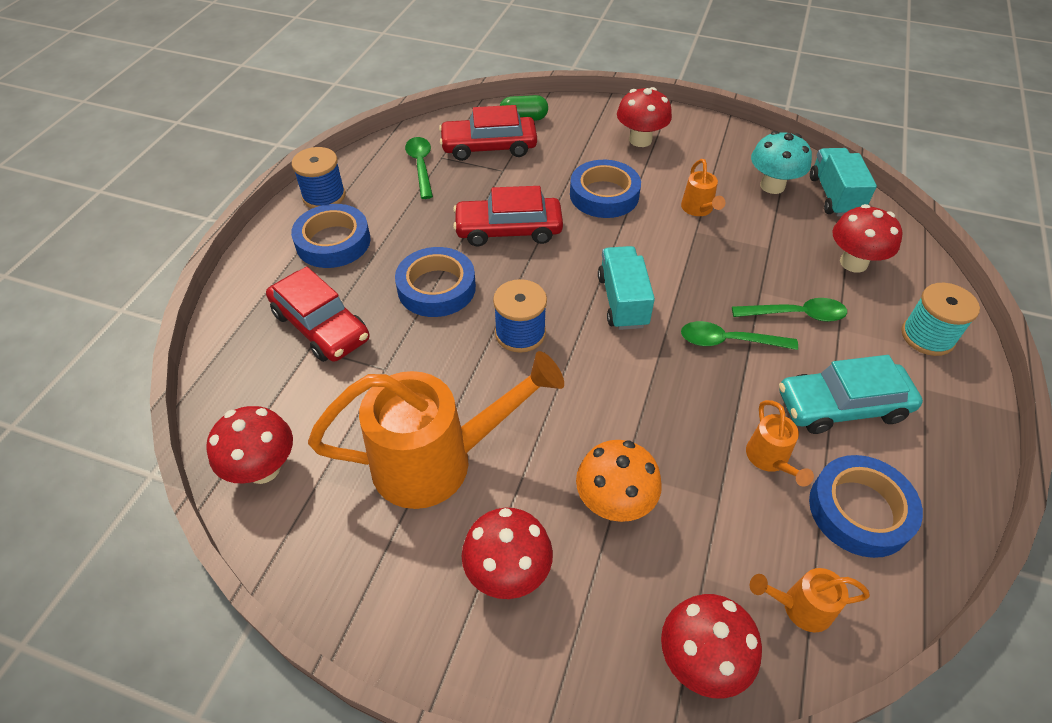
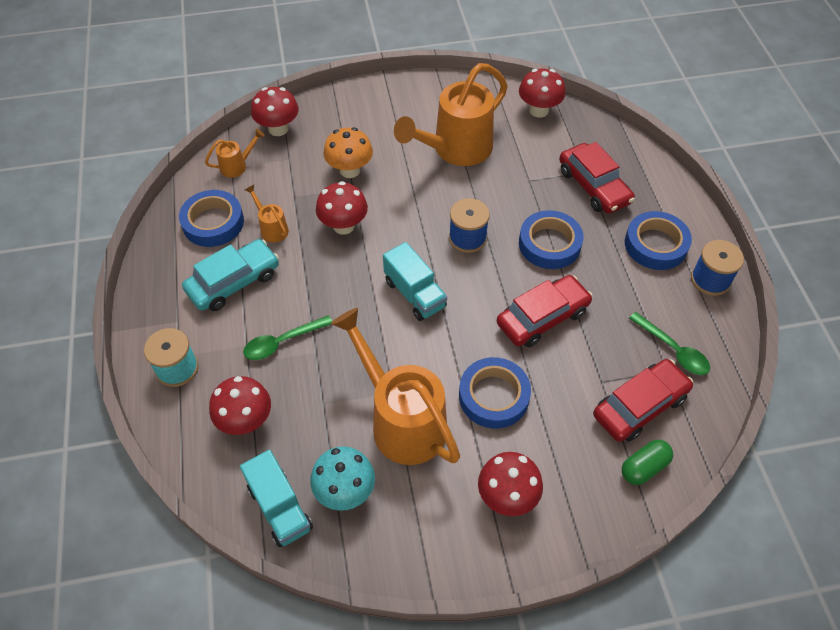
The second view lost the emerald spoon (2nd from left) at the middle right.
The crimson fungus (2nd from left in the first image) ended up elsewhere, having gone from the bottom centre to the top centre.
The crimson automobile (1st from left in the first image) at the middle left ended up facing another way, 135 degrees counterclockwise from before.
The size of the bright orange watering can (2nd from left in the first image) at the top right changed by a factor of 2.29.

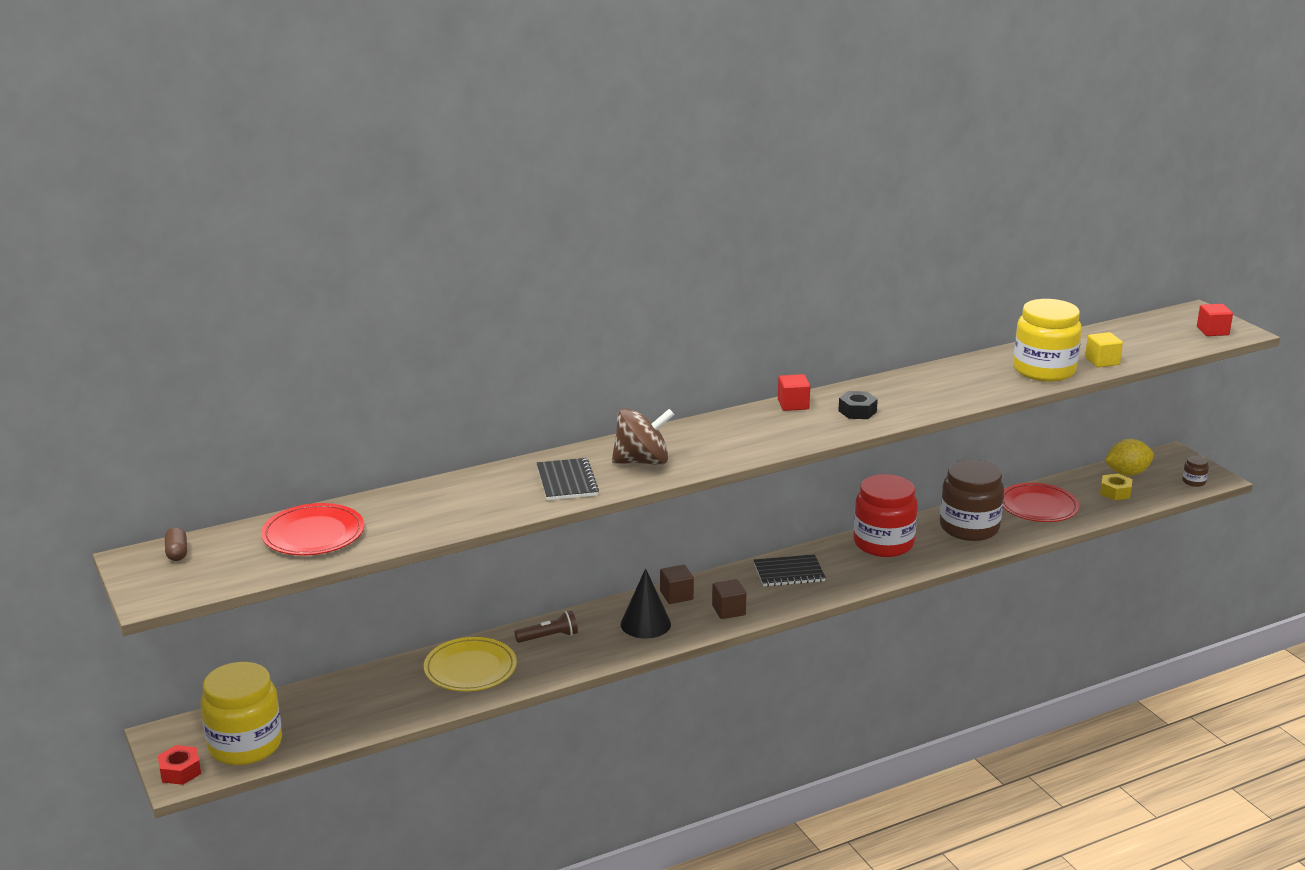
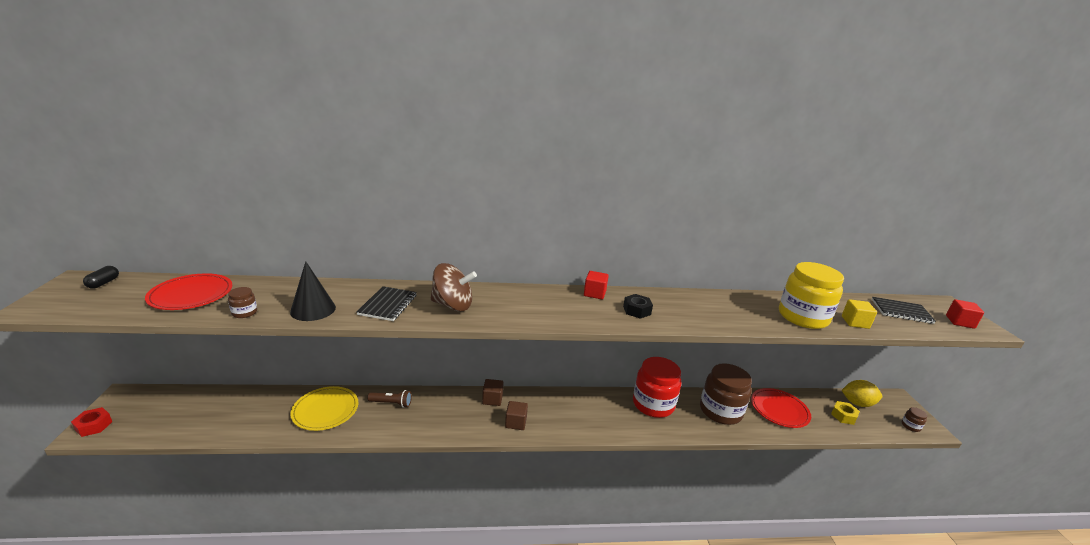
The second view lost the golden preserve jar (1st from left) at the bottom left.
The second view gained the dark brown preserve jar (1st from left) at the middle left.
The ebony cone shape ended up elsewhere, having gone from the bottom centre to the middle left.
The ebony exercise book (2nd from left) ended up elsewhere, having gone from the centre to the middle right.
What was the dark brown pill shape at the middle left turned into the ebony pill shape at the middle left.

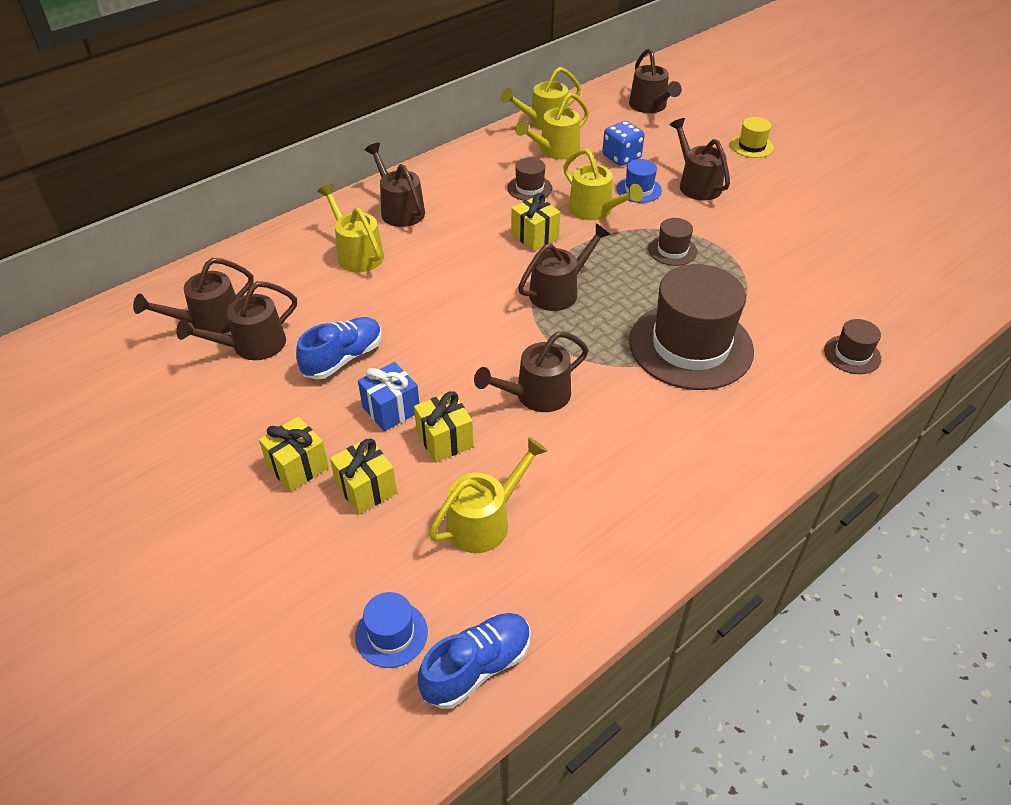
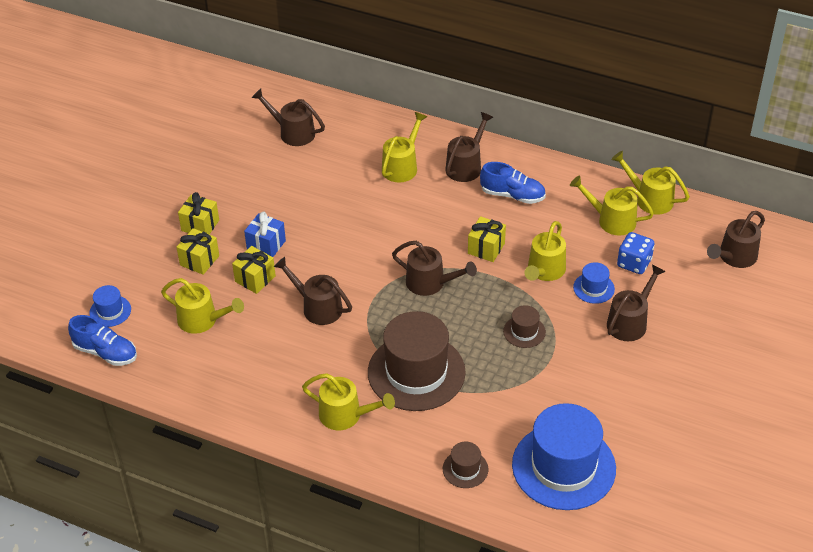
The second view lost the dark brown watering can (2nd from left) at the middle left.
The second view lost the dark brown top hat (1st from left) at the top centre.
The second view lost the golden top hat at the top right.
The second view gained the golden watering can (2nd from left) at the bottom centre.
The second view gained the royal blue top hat (2nd from left) at the bottom right.
The royal blue shoe (1st from left in the first image) ended up elsewhere, having gone from the centre to the top centre.

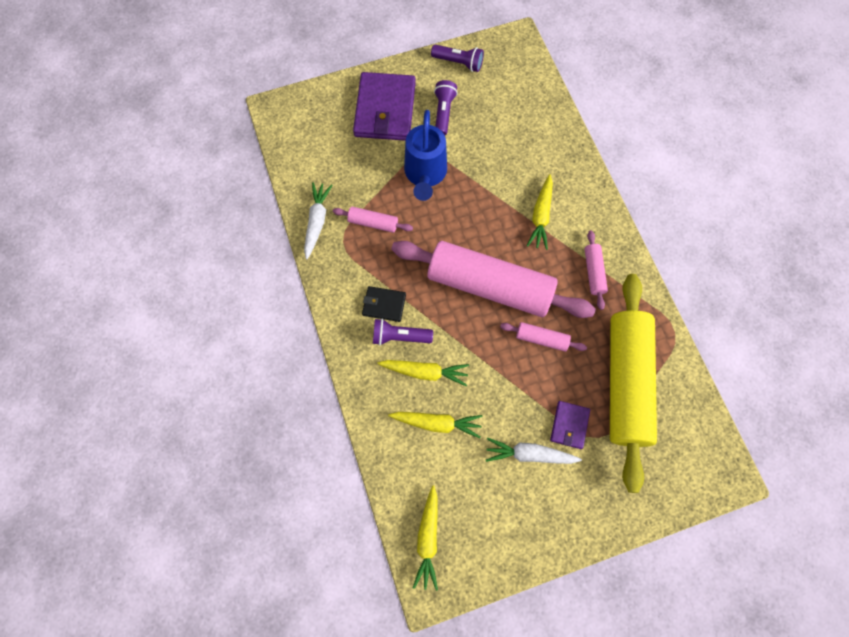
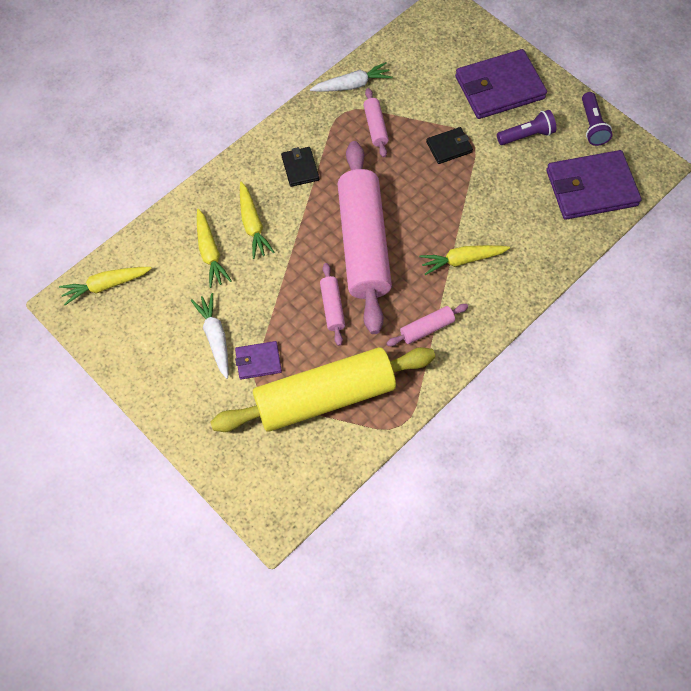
The second view lost the royal purple flashlight (1st from left) at the centre.
The second view gained the royal purple card wallet (3rd from left) at the top right.
Where the royal blue watering can stood at the top centre, the ebony card wallet (2nd from left) came to stand at the top centre.

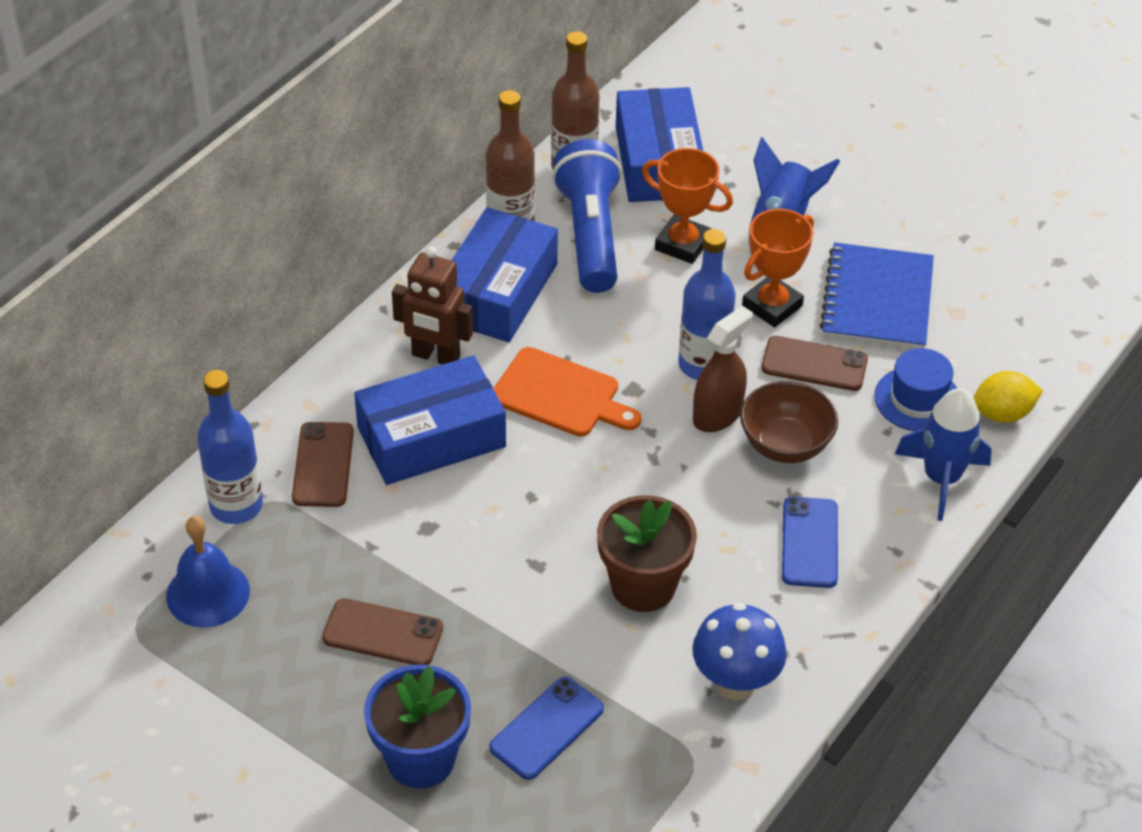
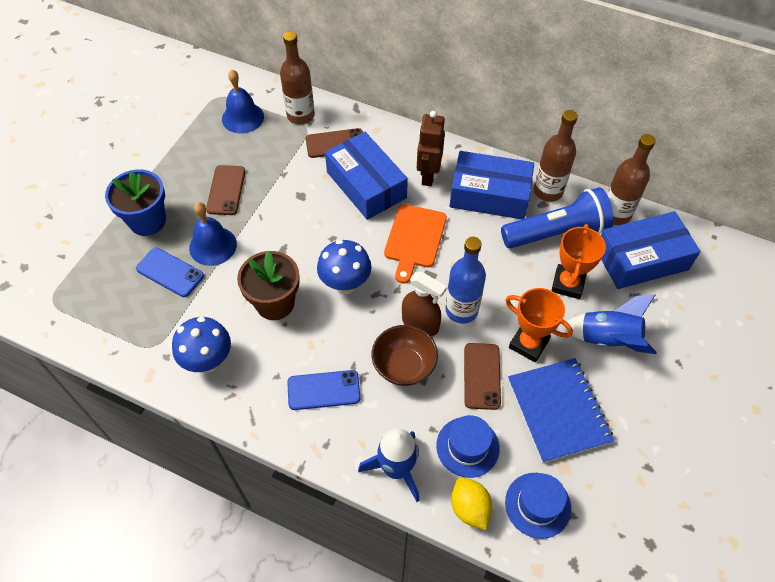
The second view gained the royal blue school bell (1st from left) at the middle left.
The second view gained the royal blue fungus (2nd from left) at the centre.
The second view gained the royal blue top hat (2nd from left) at the bottom right.
What was the royal blue bottle (1st from left) at the middle left turned into the dark brown bottle (1st from left) at the top centre.
The royal blue exercise book at the middle right ended up facing another way, 75 degrees clockwise from before.

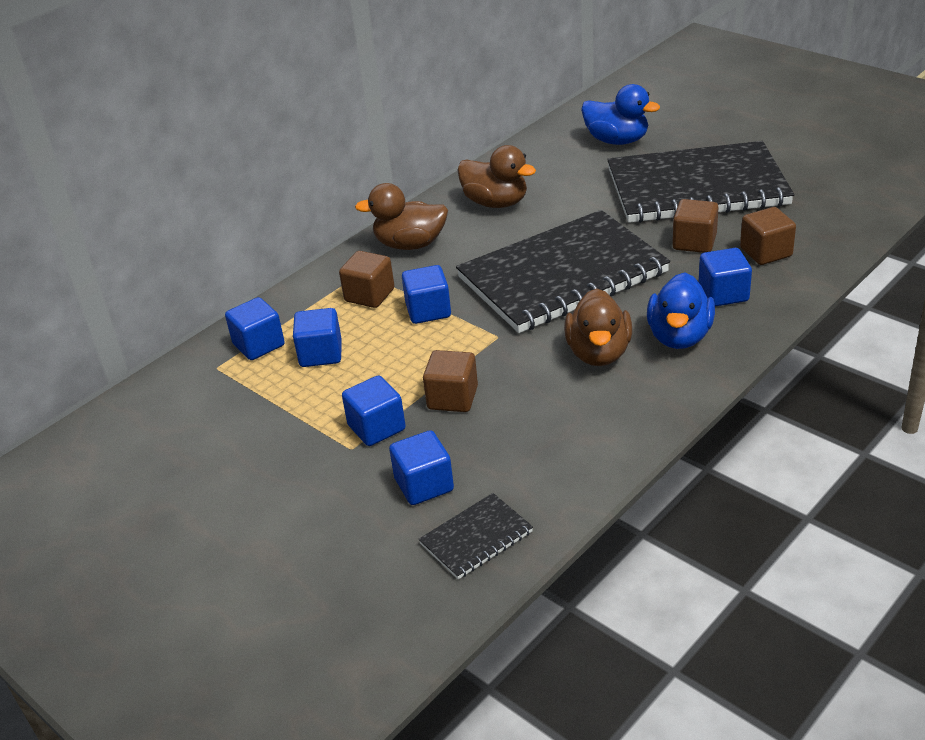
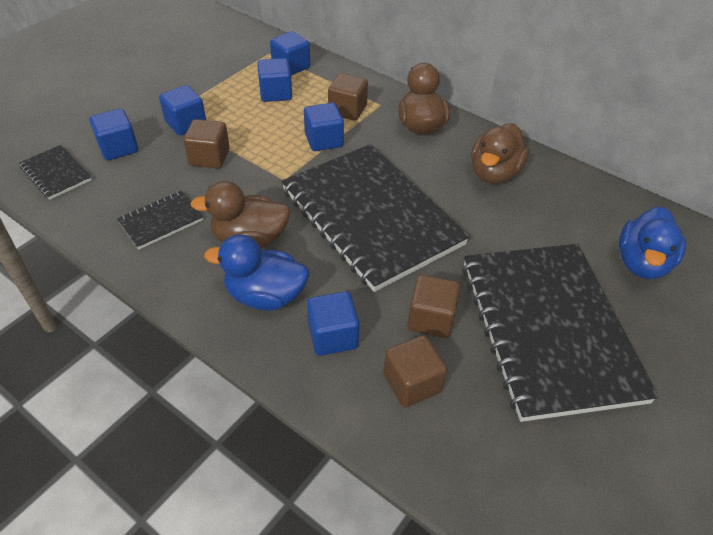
The second view gained the ebony exercise book (2nd from left) at the middle left.

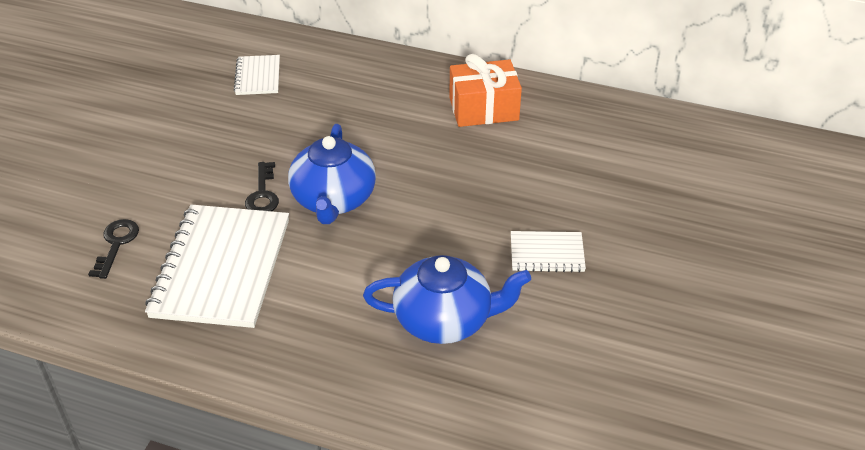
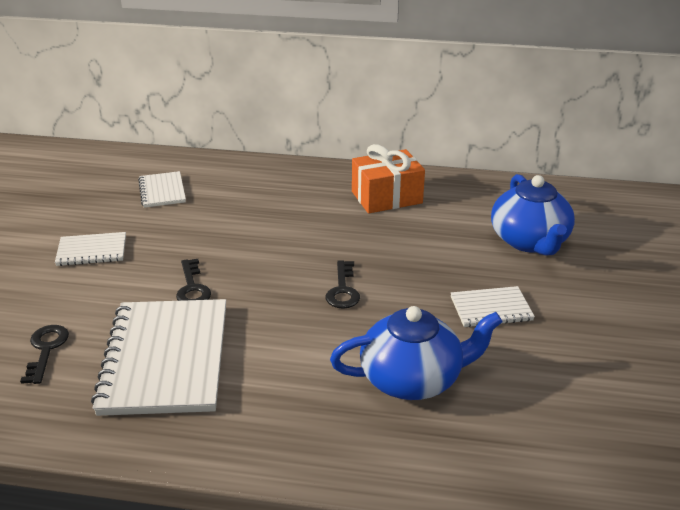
The second view gained the white exercise book (1st from left) at the middle left.
The second view gained the ebony key (3rd from left) at the centre.
The royal blue china teapot (1st from left in the first image) ended up elsewhere, having gone from the centre to the middle right.

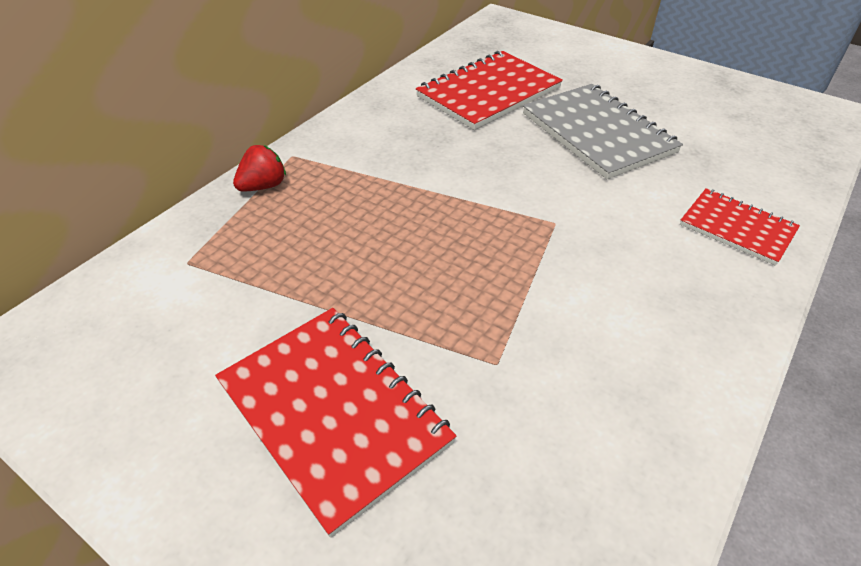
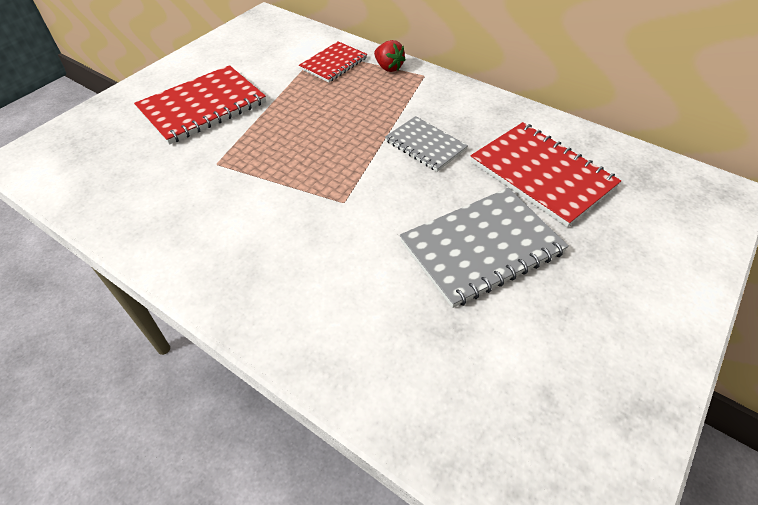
The second view gained the gray exercise book (1st from left) at the top centre.
The crimson exercise book (3rd from left in the first image) ended up elsewhere, having gone from the middle right to the top centre.

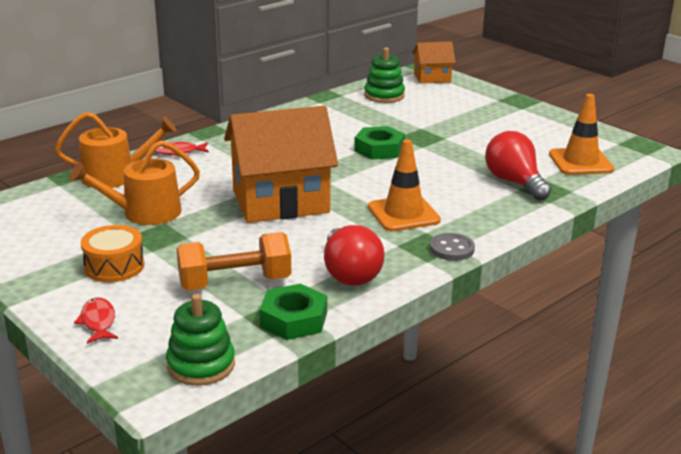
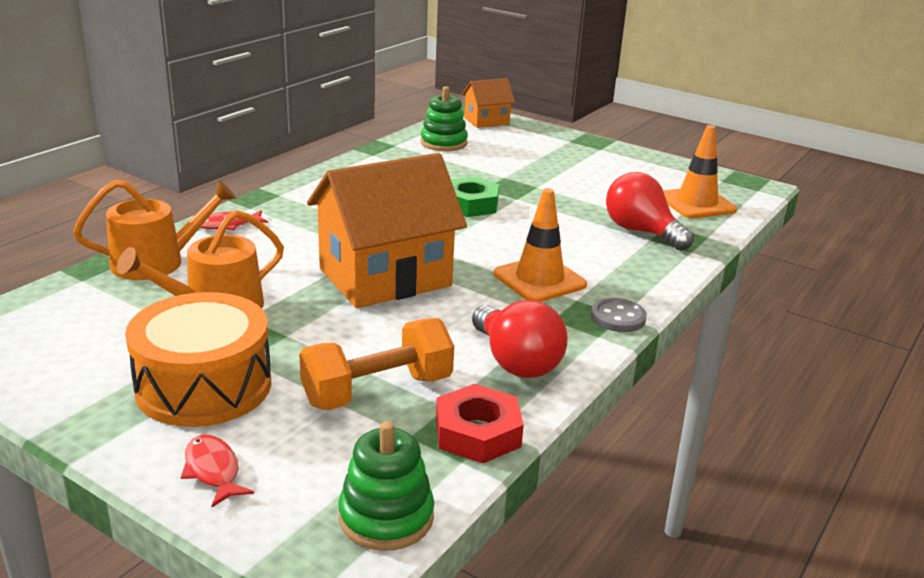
What was the emerald nut (1st from left) at the bottom centre turned into the crimson nut at the bottom centre.
The size of the bright orange toy drum at the middle left changed by a factor of 1.64.

